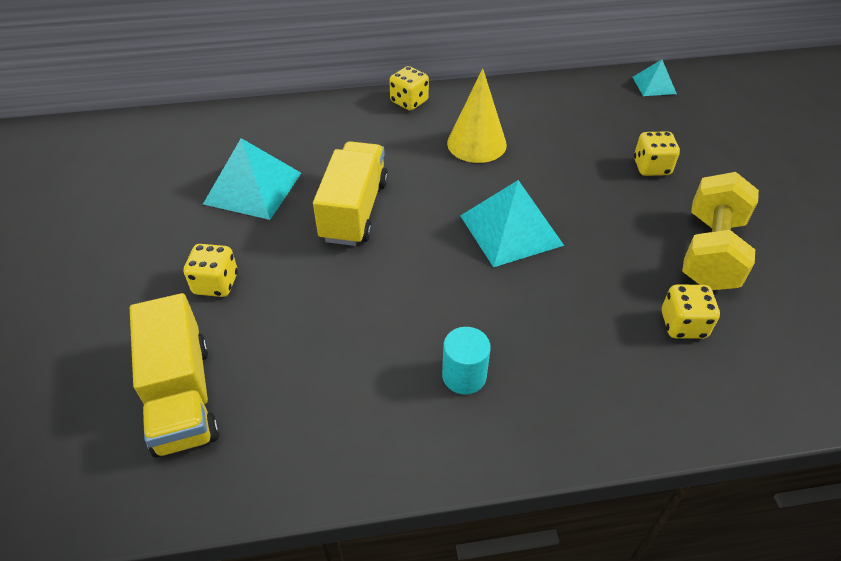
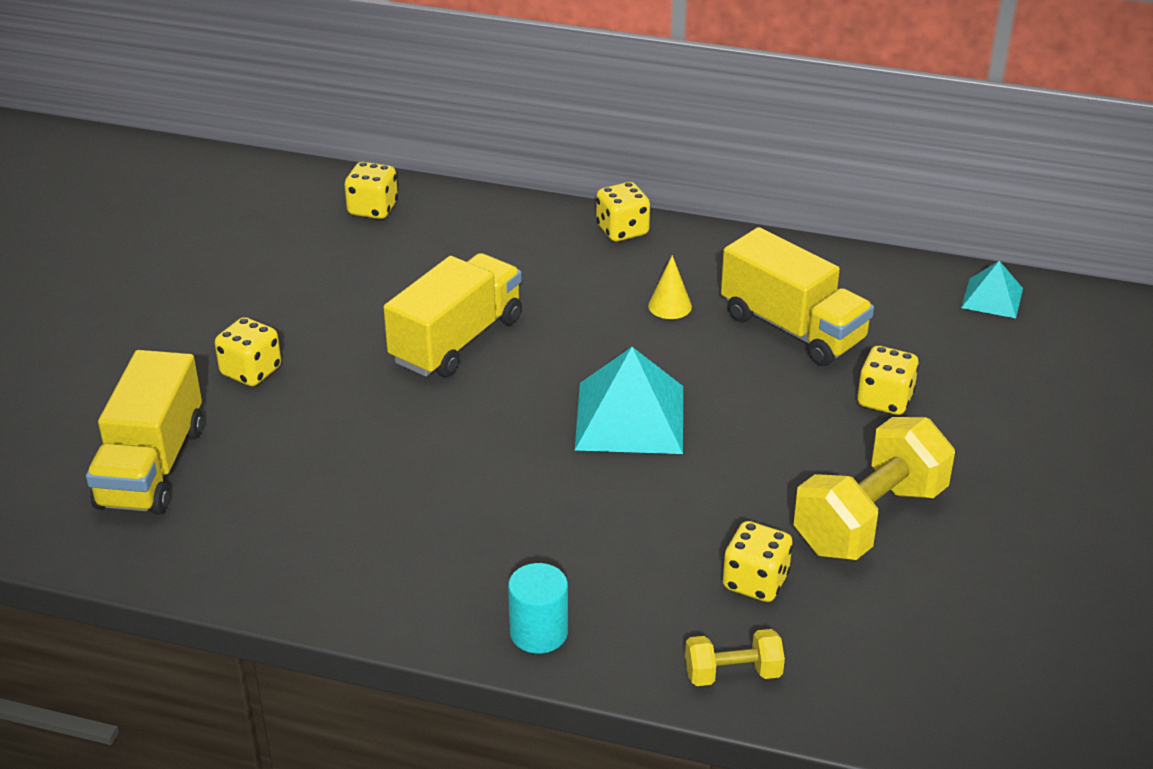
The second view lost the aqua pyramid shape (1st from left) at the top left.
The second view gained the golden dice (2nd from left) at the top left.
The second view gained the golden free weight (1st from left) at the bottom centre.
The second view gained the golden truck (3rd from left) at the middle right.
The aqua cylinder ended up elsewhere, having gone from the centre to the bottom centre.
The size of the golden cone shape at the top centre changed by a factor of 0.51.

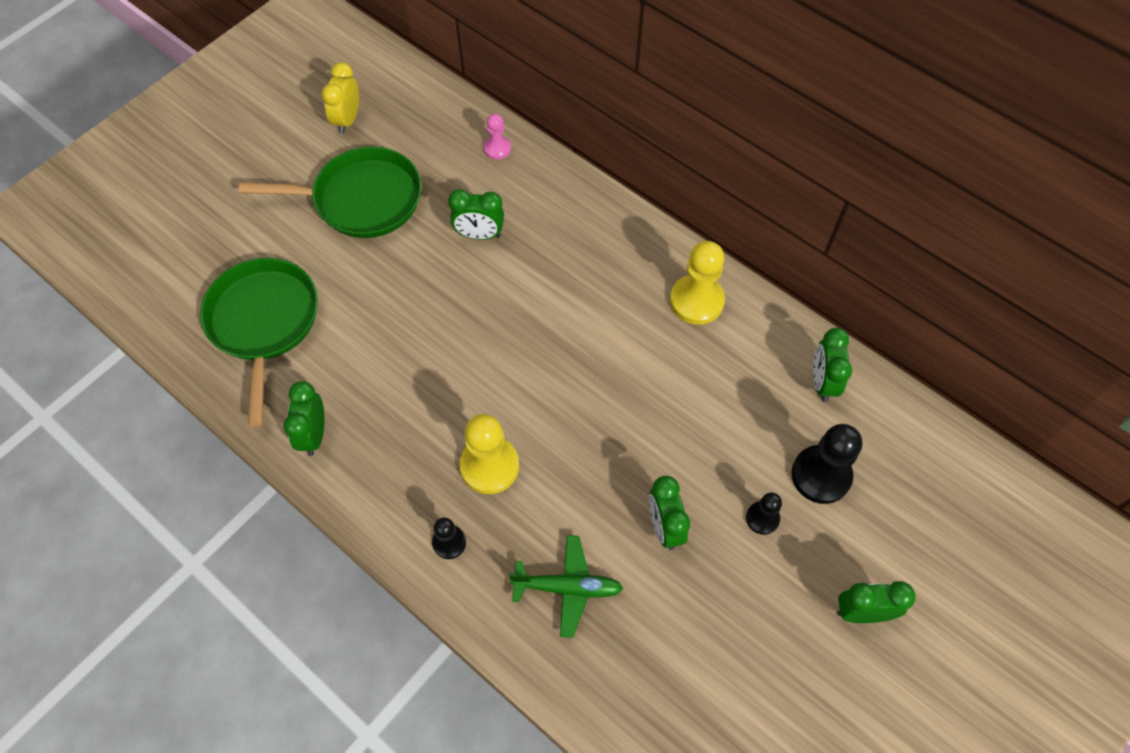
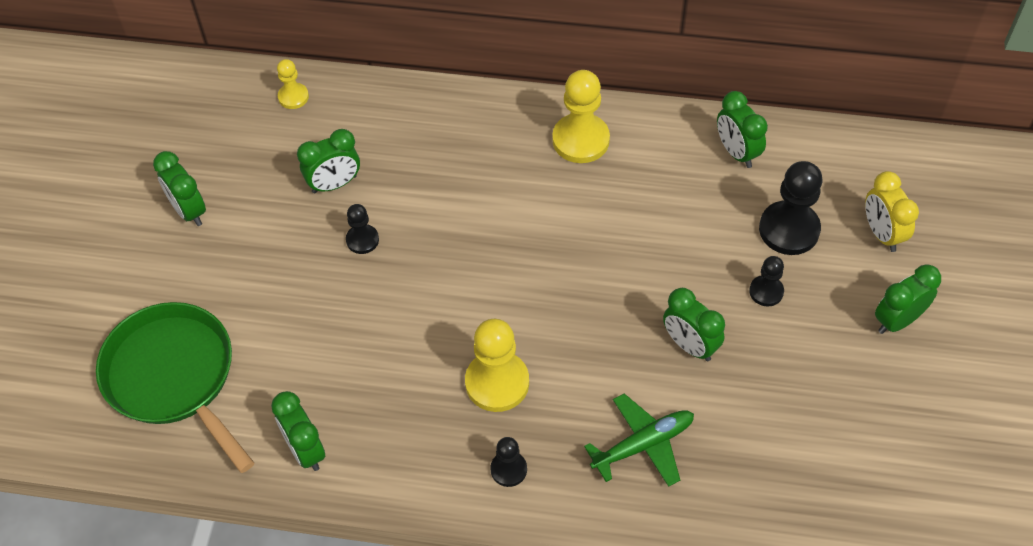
The second view gained the ebony game pawn (1st from left) at the centre.
The golden clock ended up elsewhere, having gone from the top left to the middle right.
Where the emerald pan (2nd from left) stood at the top left, the emerald clock (1st from left) came to stand at the middle left.
What was the pink game pawn at the top centre turned into the golden game pawn (1st from left) at the top left.

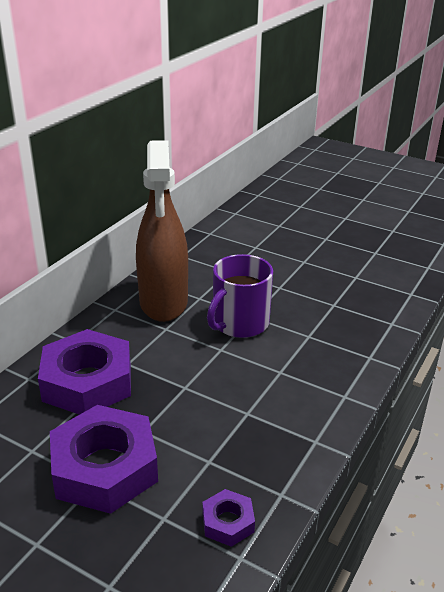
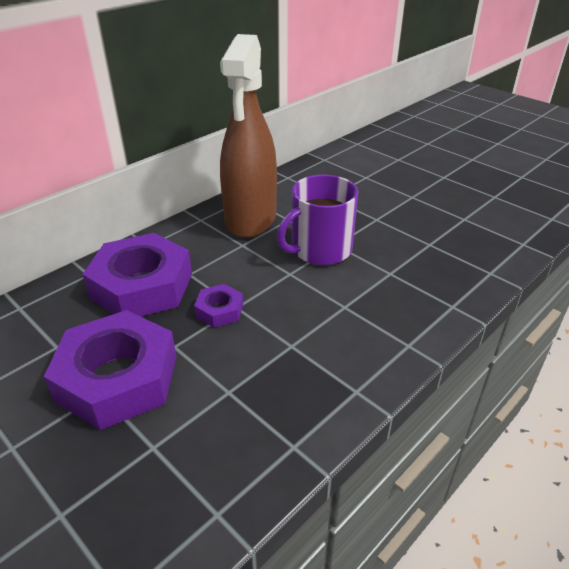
The royal purple nut (3rd from left) ended up elsewhere, having gone from the bottom centre to the centre.

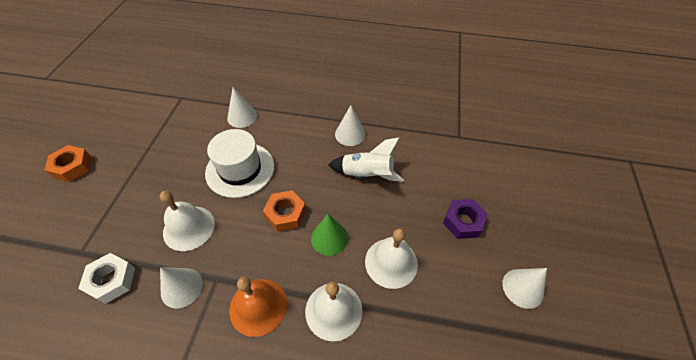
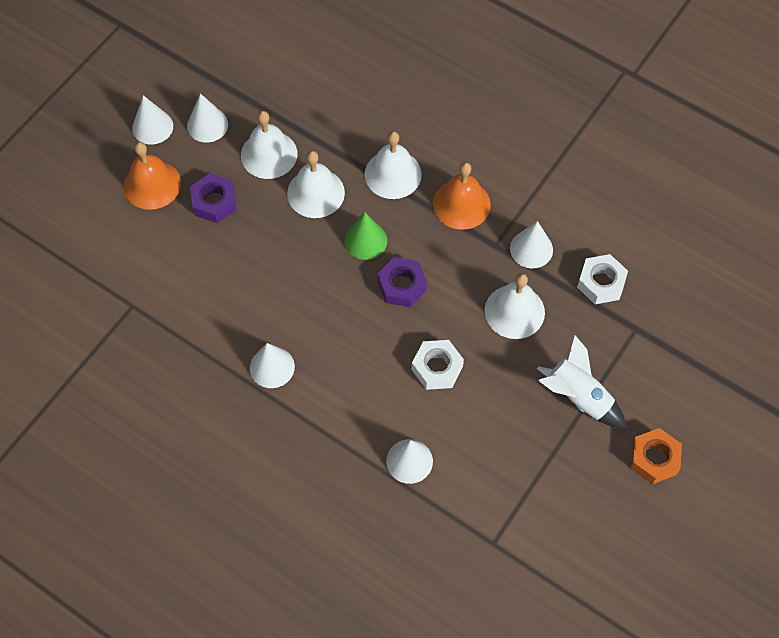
The second view gained the bright orange school bell (1st from left) at the top left.
The second view gained the white cone shape (1st from left) at the top left.
The second view gained the white school bell (1st from left) at the top centre.
The white toy rocket ended up elsewhere, having gone from the centre to the middle right.
Where the white top hat stood at the centre, the white nut (1st from left) came to stand at the centre.
What was the bright orange nut (2nd from left) at the centre turned into the royal purple nut (2nd from left) at the centre.

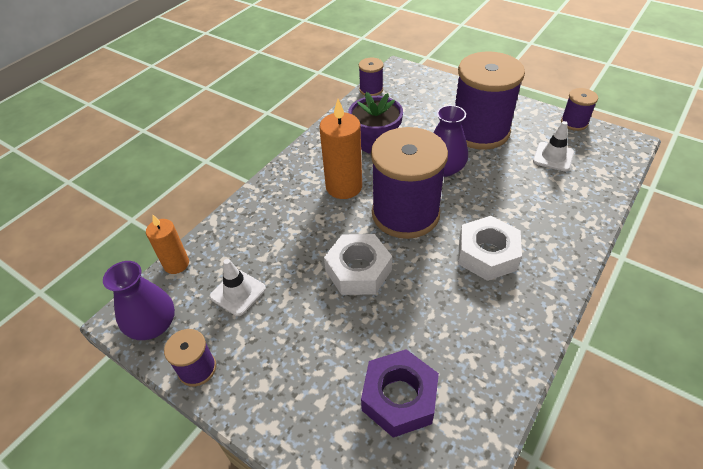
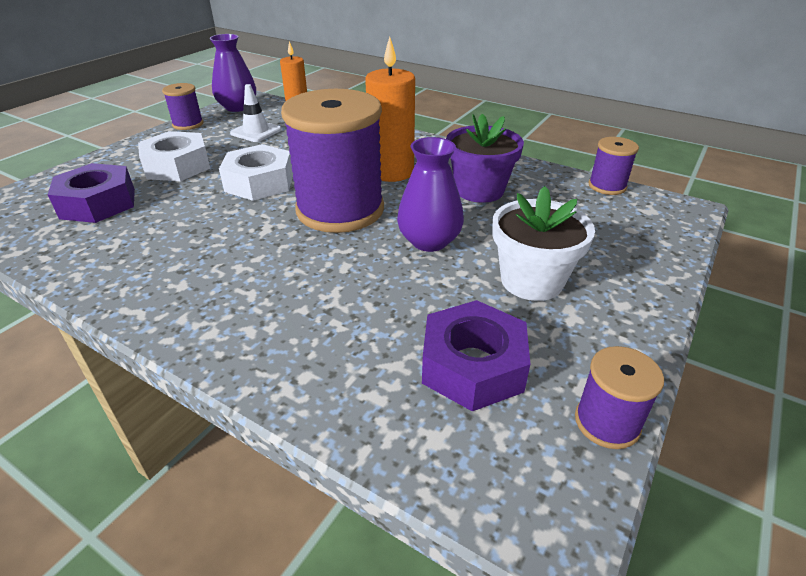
The white nut (2nd from left in the first image) ended up elsewhere, having gone from the middle right to the top left.
Where the royal purple spool (4th from left) stood at the top right, the white flower pot came to stand at the middle right.
Where the white traffic cone (2nd from left) stood at the top right, the royal purple nut (2nd from left) came to stand at the centre.

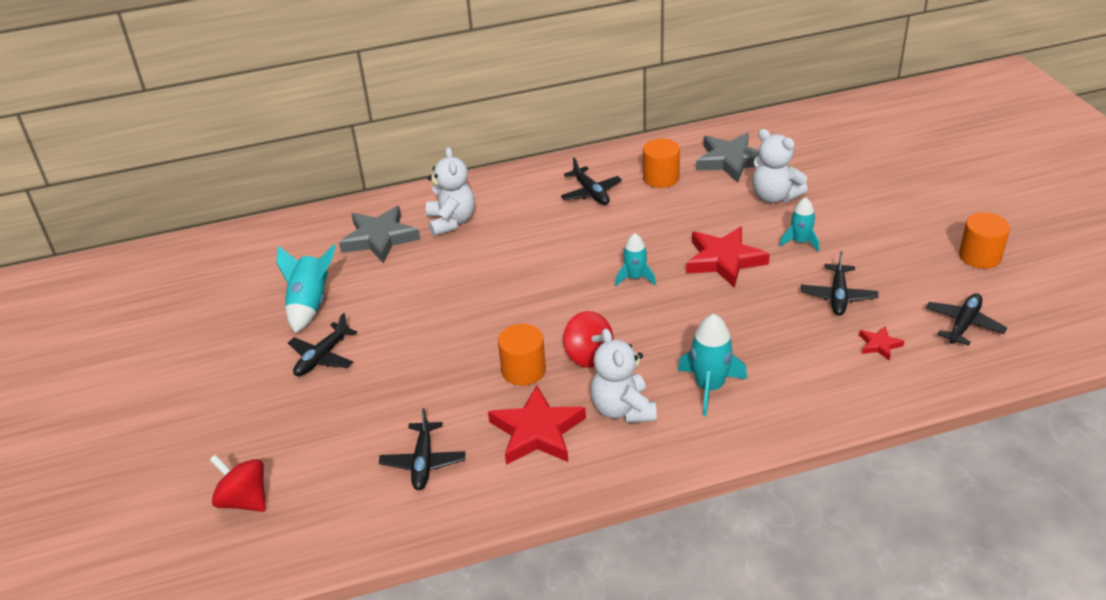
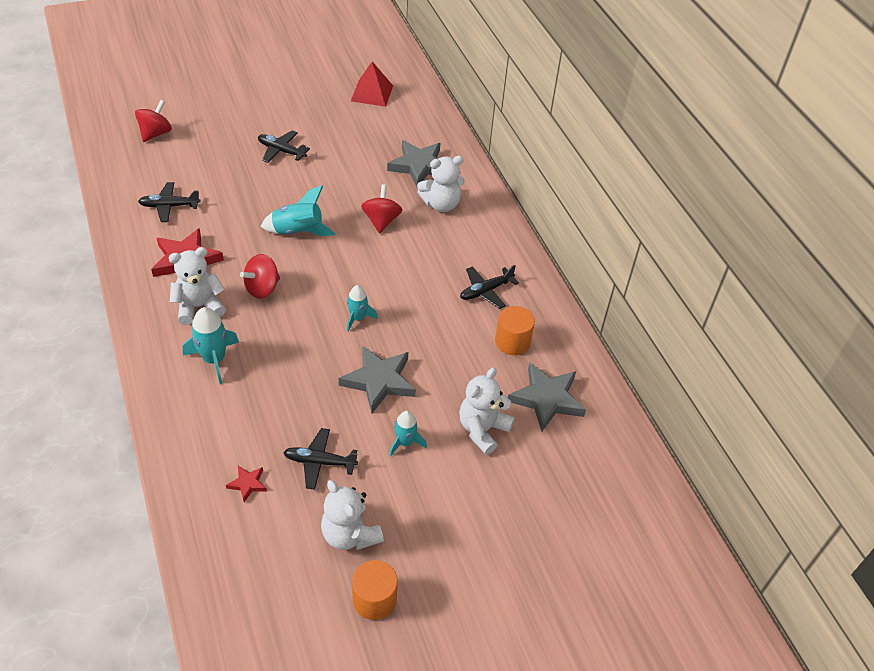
The second view lost the bright orange cylinder (1st from left) at the centre.
The second view lost the ebony toy plane (5th from left) at the middle right.
The second view gained the white teddy (2nd from left) at the bottom centre.
The second view gained the crimson pyramid shape at the top centre.
The second view gained the crimson whirligig (3rd from left) at the top centre.
The aqua toy rocket (1st from left in the first image) ended up elsewhere, having gone from the middle left to the top centre.
What was the crimson star (2nd from left) at the centre turned into the gray star (1st from left) at the centre.

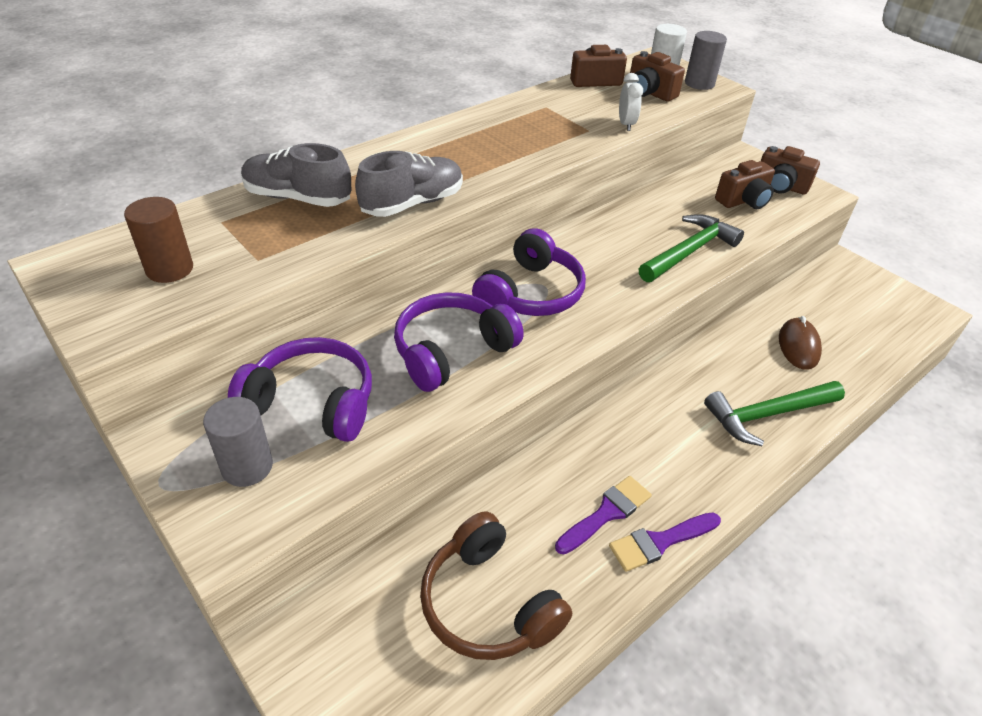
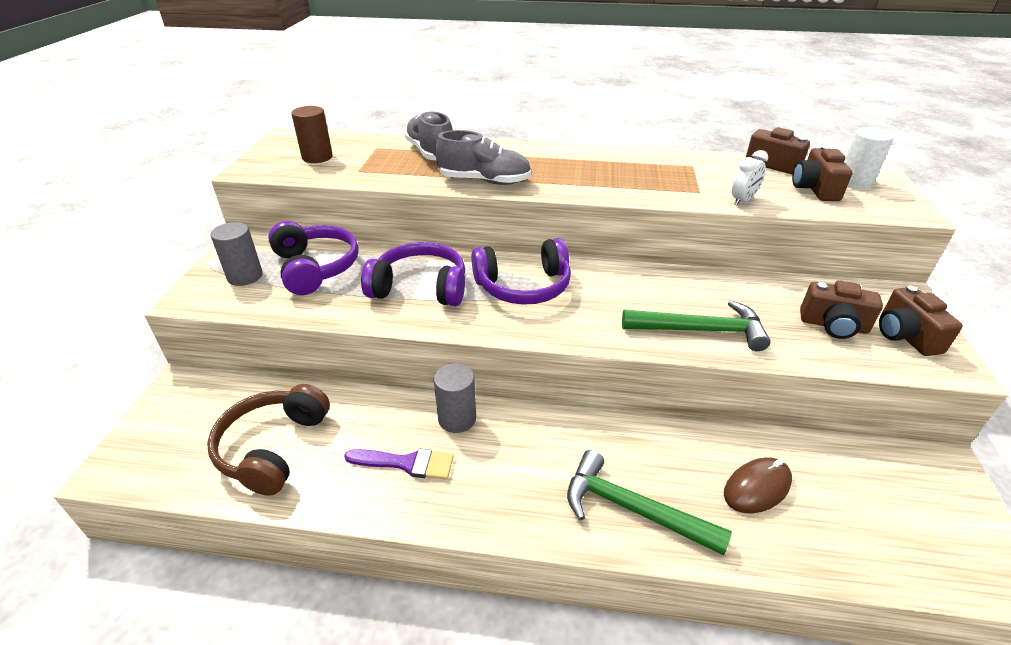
The second view lost the royal purple paint brush (2nd from left) at the bottom right.
The gray cylinder (2nd from left) ended up elsewhere, having gone from the top right to the centre.

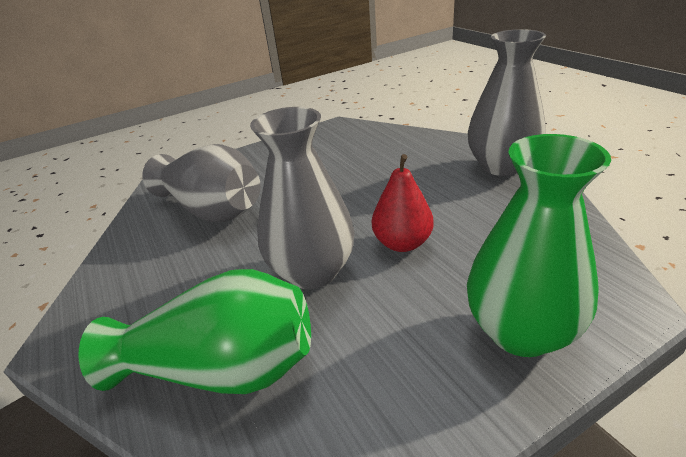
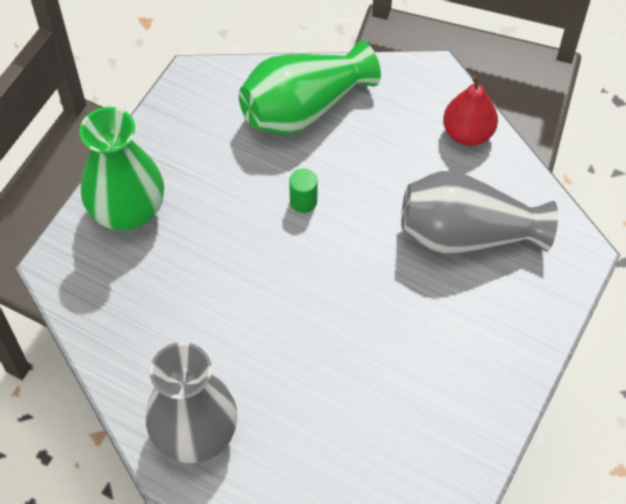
The crimson pear ended up elsewhere, having gone from the centre to the top right.
Where the gray vase (2nd from left) stood at the centre, the emerald cylinder came to stand at the centre.

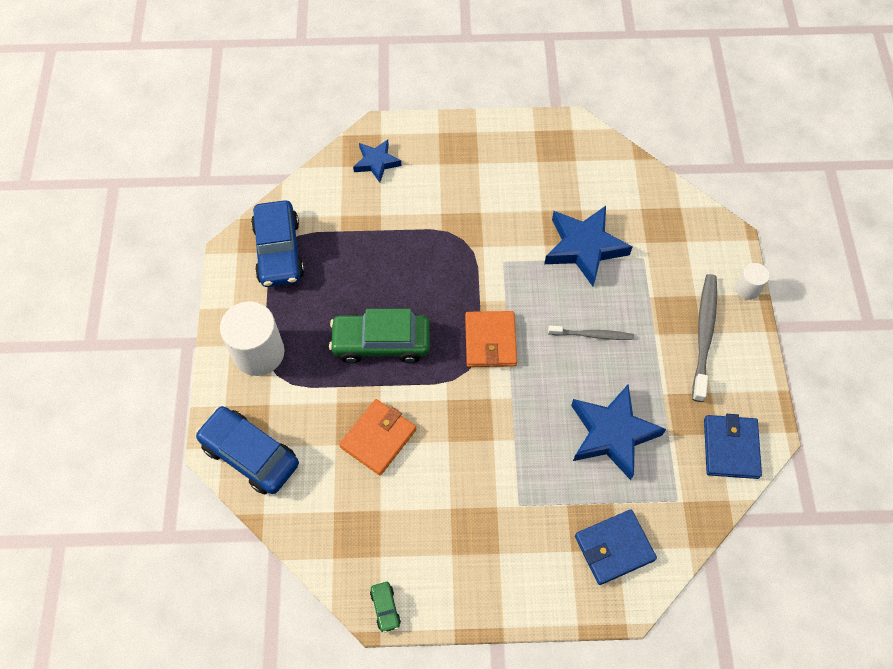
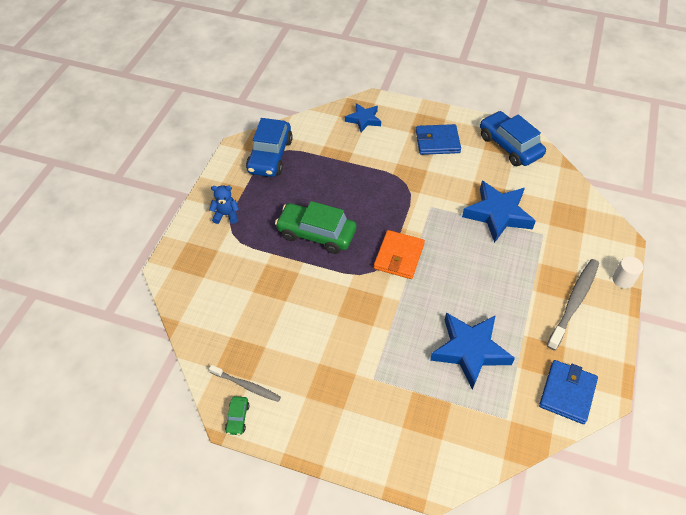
The second view lost the bright orange card wallet (1st from left) at the centre.
The royal blue automobile (1st from left in the first image) ended up elsewhere, having gone from the bottom left to the top right.
The gray toothbrush (1st from left) ended up elsewhere, having gone from the centre to the bottom centre.
The royal blue card wallet (1st from left) ended up elsewhere, having gone from the bottom right to the top centre.
Where the white cylinder (1st from left) stood at the middle left, the royal blue teddy came to stand at the middle left.

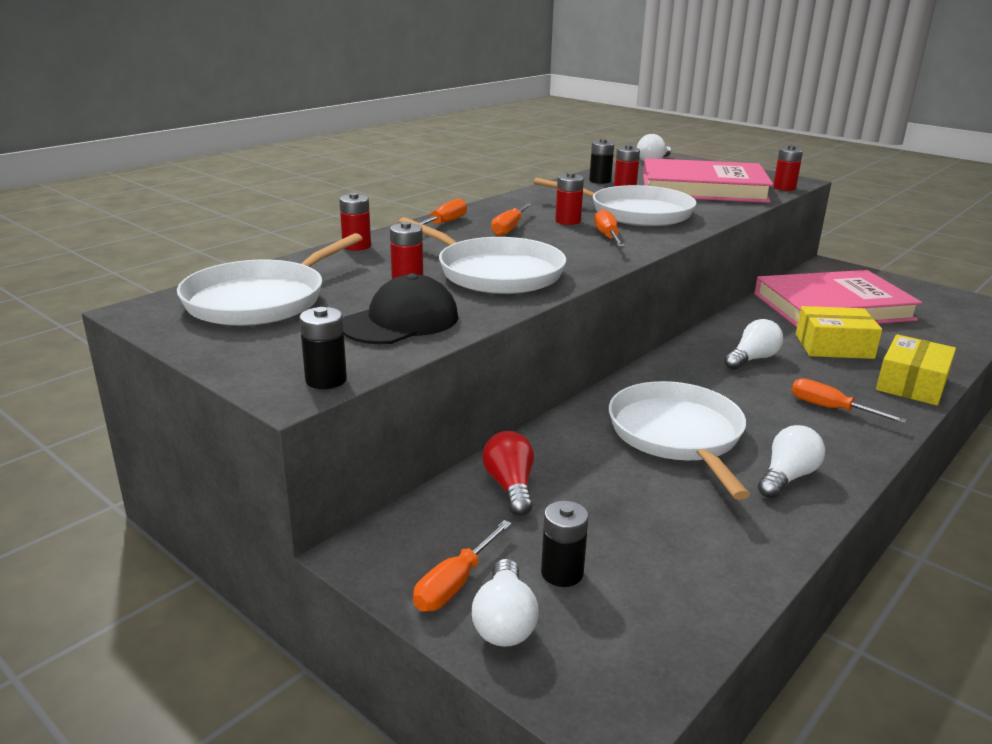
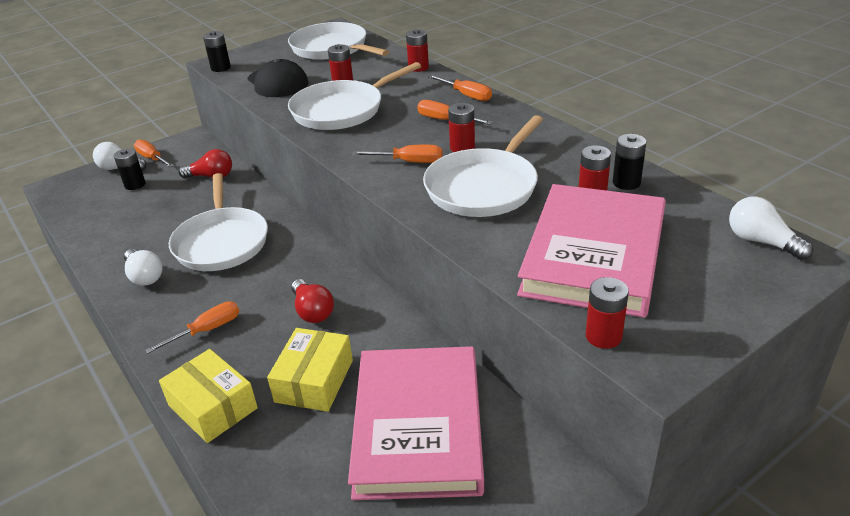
What was the white bulb (3rd from left) at the middle right turned into the crimson bulb (2nd from left) at the centre.
The white pan (4th from left in the first image) at the middle right ended up facing another way, 75 degrees clockwise from before.

